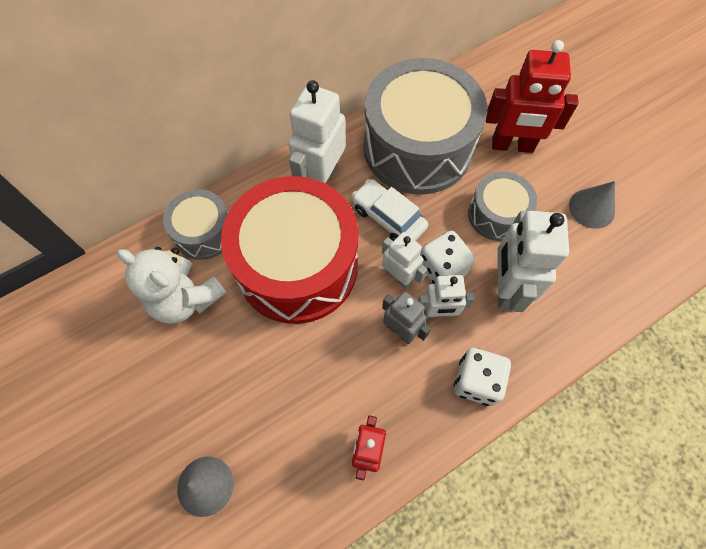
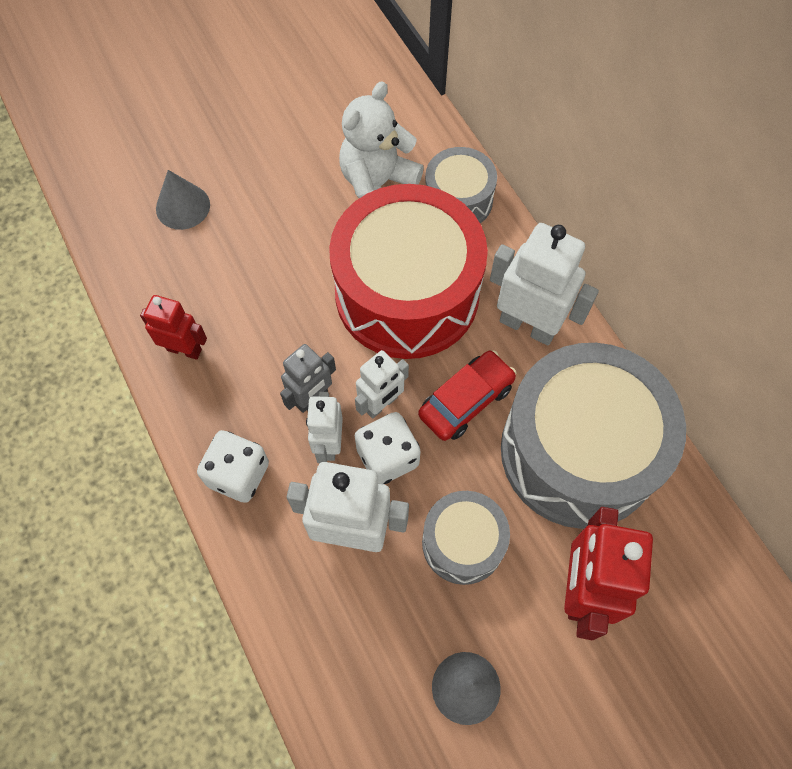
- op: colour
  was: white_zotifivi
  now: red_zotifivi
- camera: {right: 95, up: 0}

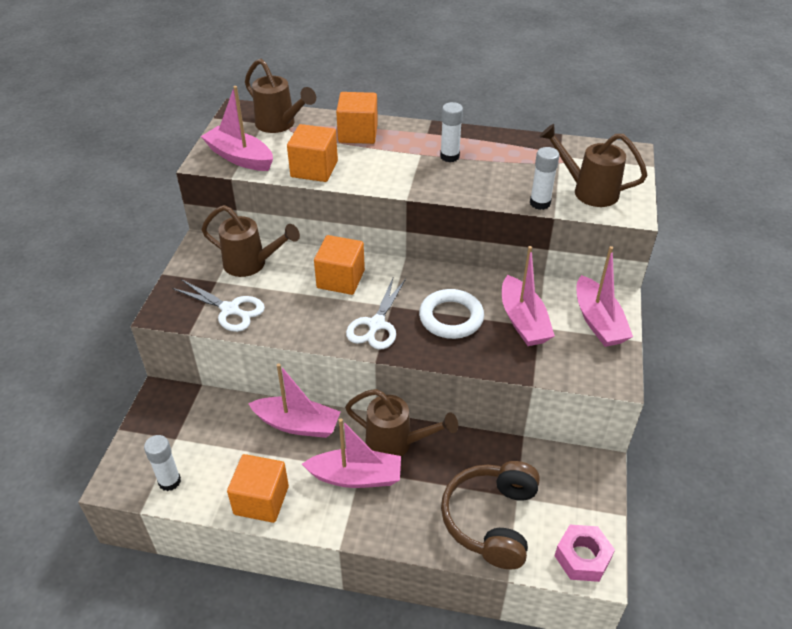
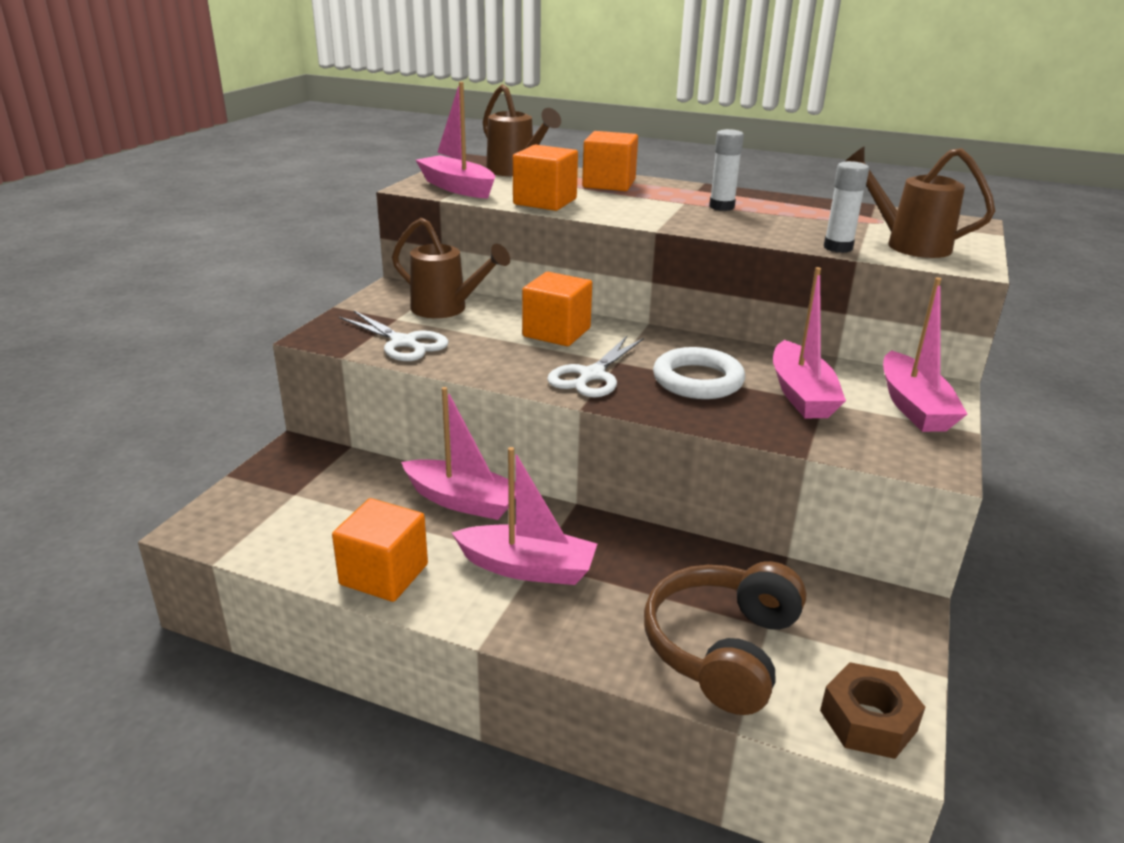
- op: colour
  was: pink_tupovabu
  now: brown_tupovabu
- op: missing
  was: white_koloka (no. 1 from left)
- op: missing
  was: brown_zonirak (no. 3 from left)
- camera: {right: 10, up: -15}

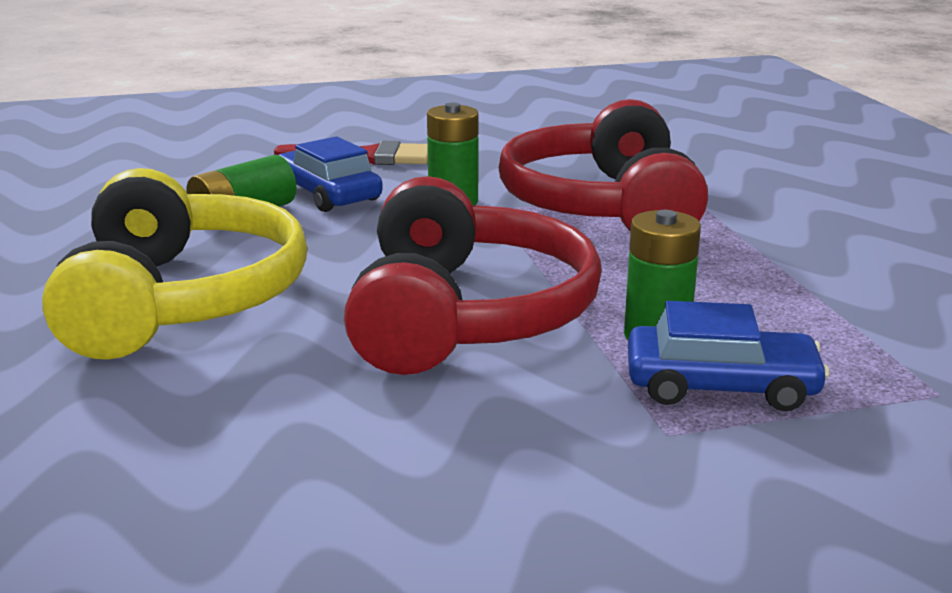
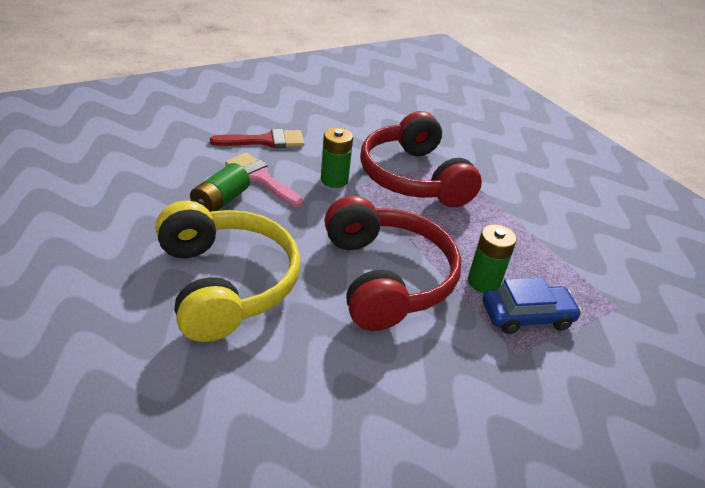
- op: exchanged
  was: blue_zotifivi (no. 1 from left)
  now: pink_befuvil
- camera: {right: -20, up: 15}

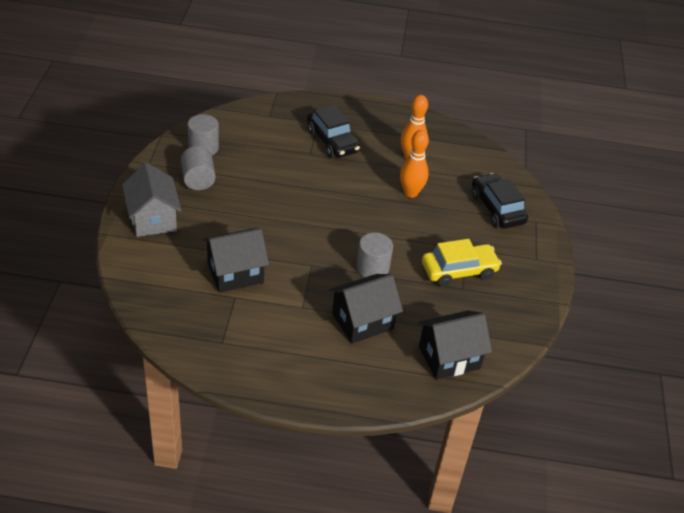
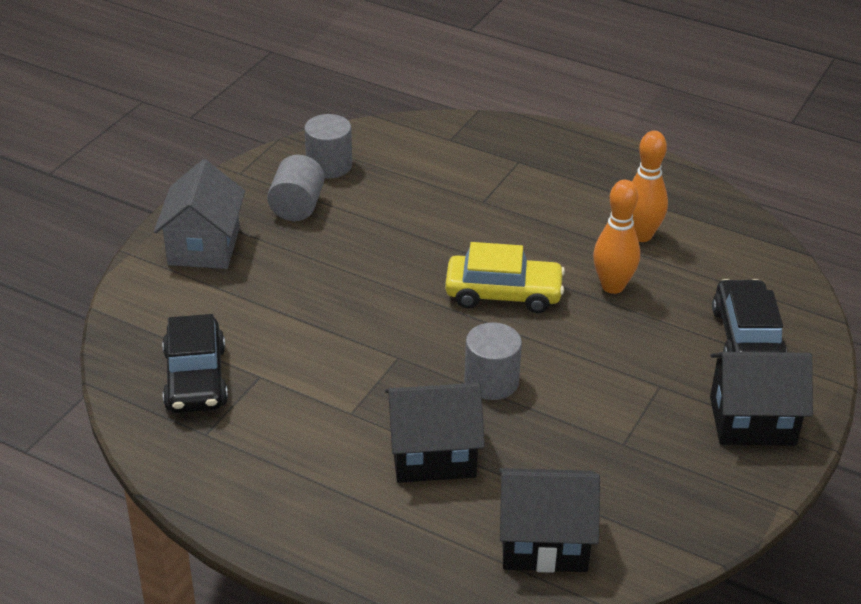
- op: relocated
  was: black_zotifivi (no. 1 from left)
- op: relocated
  was: yellow_zotifivi
- op: relocated
  was: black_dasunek (no. 1 from left in the first image)
  now: black_dasunek (no. 3 from left)
- camera: {right: 25, up: -5}

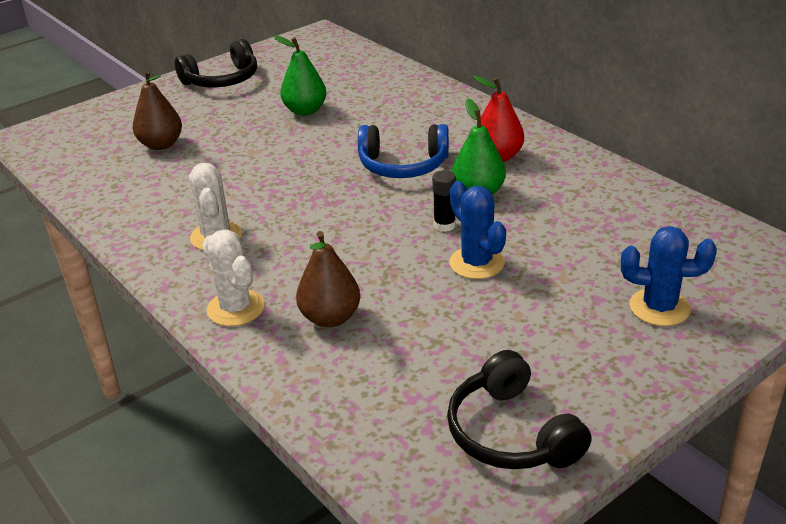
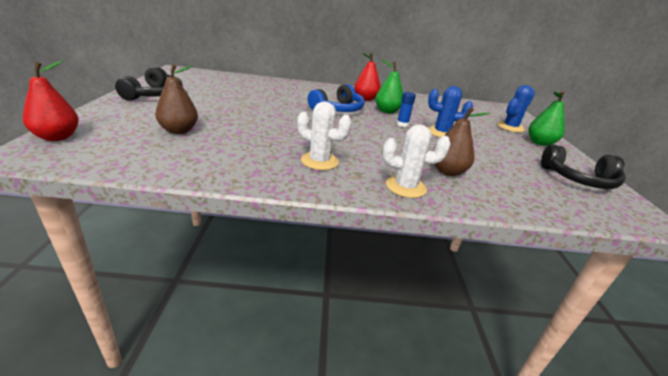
- op: appeared
  now: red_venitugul (no. 1 from left)
- op: colour
  was: black_koloka
  now: blue_koloka
- op: relocated
  was: green_venitugul (no. 1 from left in the first image)
  now: green_venitugul (no. 2 from left)
- camera: {right: -55, up: -5}

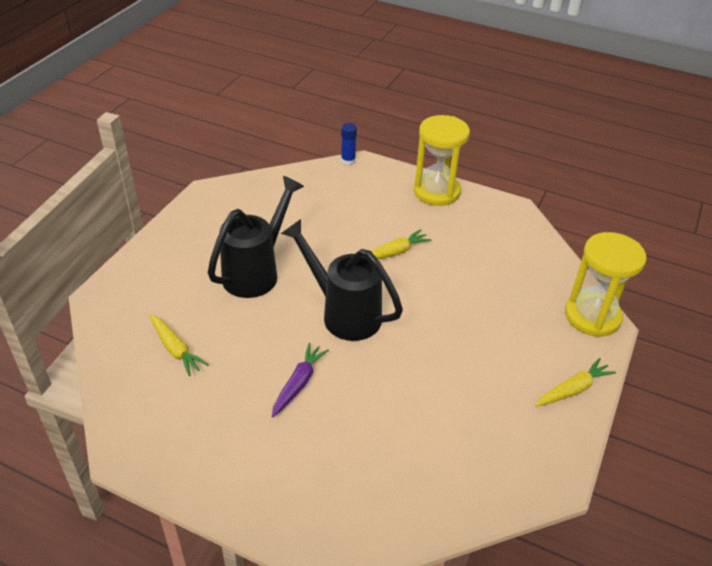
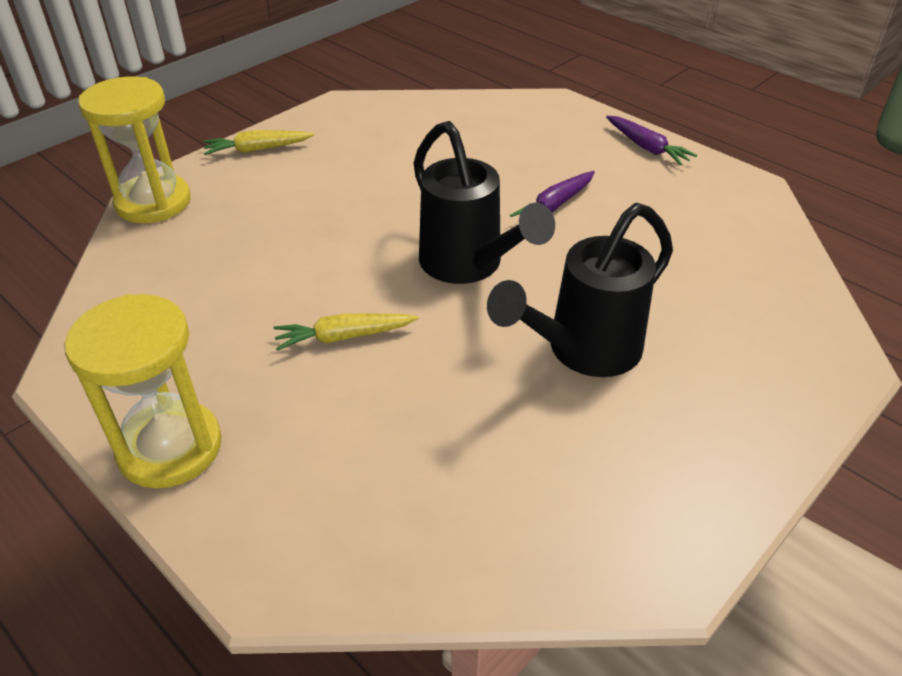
- op: appeared
  now: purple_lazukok (no. 2 from left)
- op: missing
  was: yellow_lazukok (no. 1 from left)
- op: missing
  was: blue_koloka
- camera: {right: -160, up: 0}

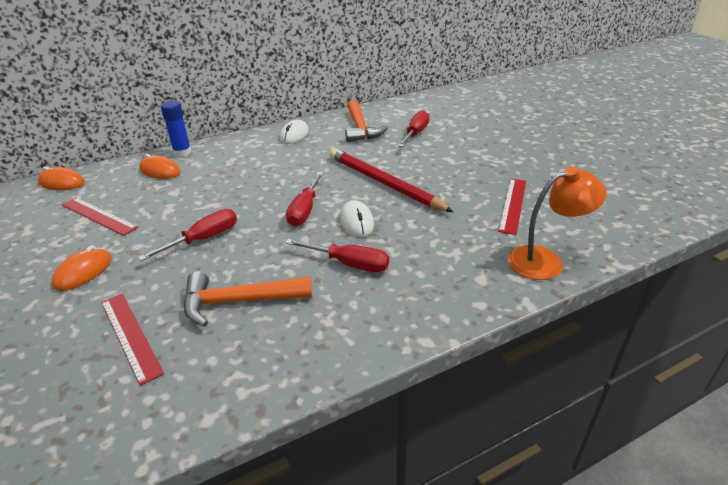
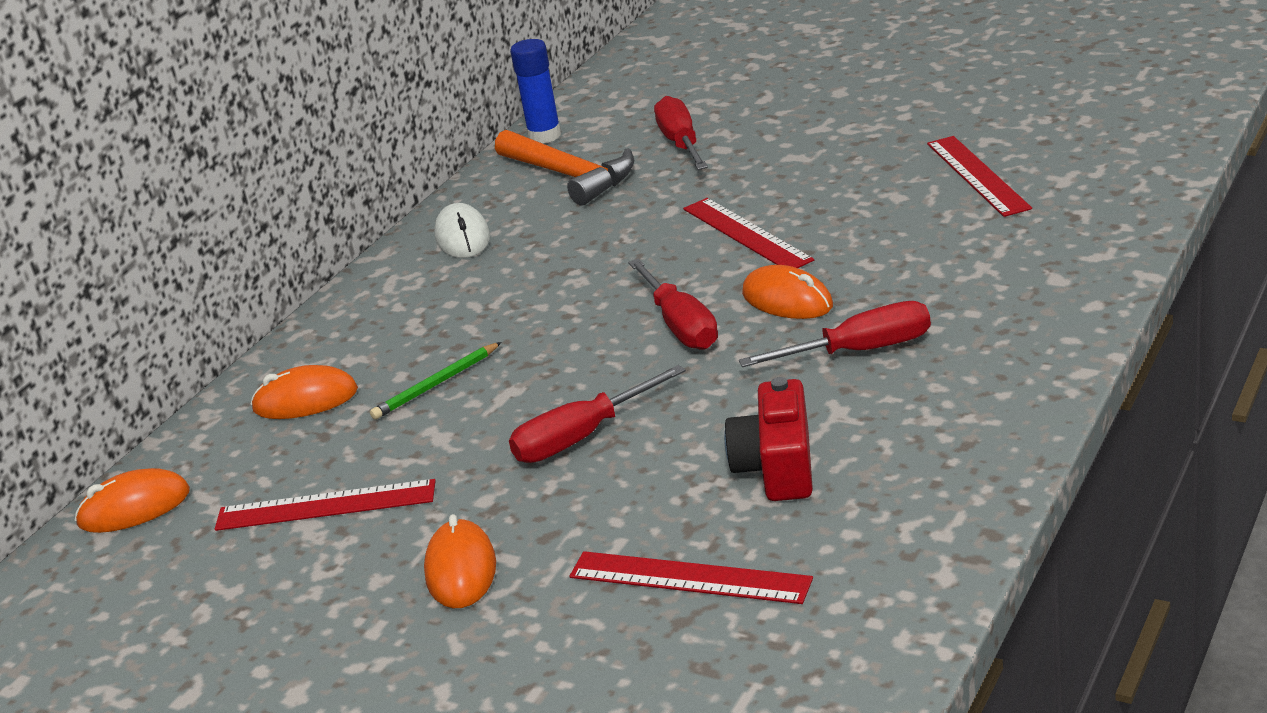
- op: appeared
  now: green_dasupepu
- op: spun
  was: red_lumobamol (no. 1 from left)
  clockwise: -135
- op: relocated
  was: blue_koloka
- op: exchanged
  was: red_dasupepu
  now: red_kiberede (no. 3 from left)
- op: exchanged
  was: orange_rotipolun (no. 1 from left)
  now: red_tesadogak
- op: colour
  was: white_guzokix (no. 2 from left)
  now: orange_guzokix (no. 4 from left)
- op: missing
  was: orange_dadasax
- camera: {right: -30, up: -5}

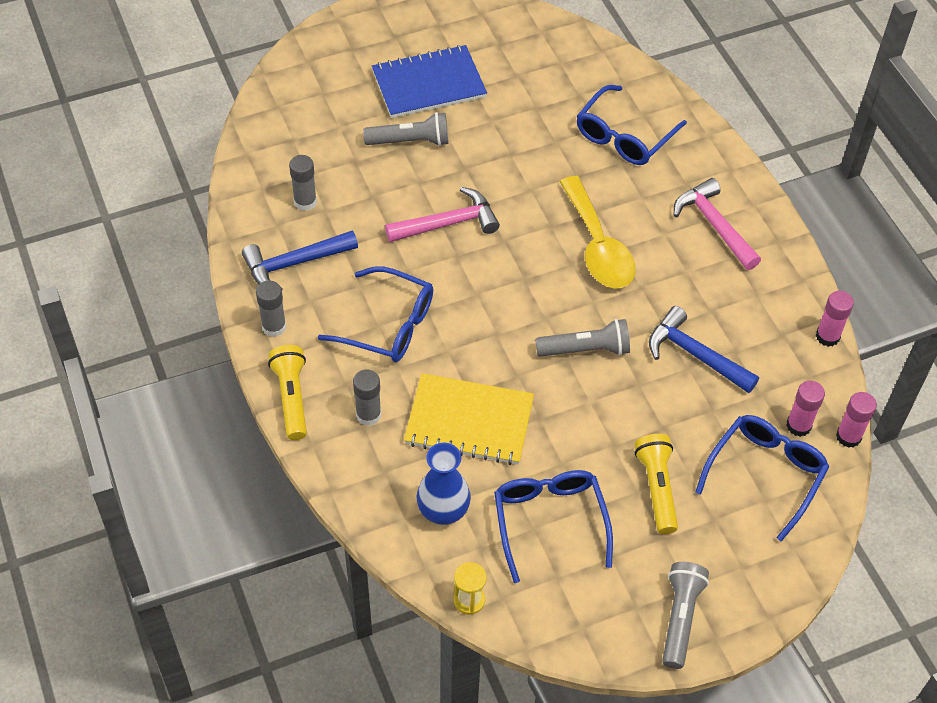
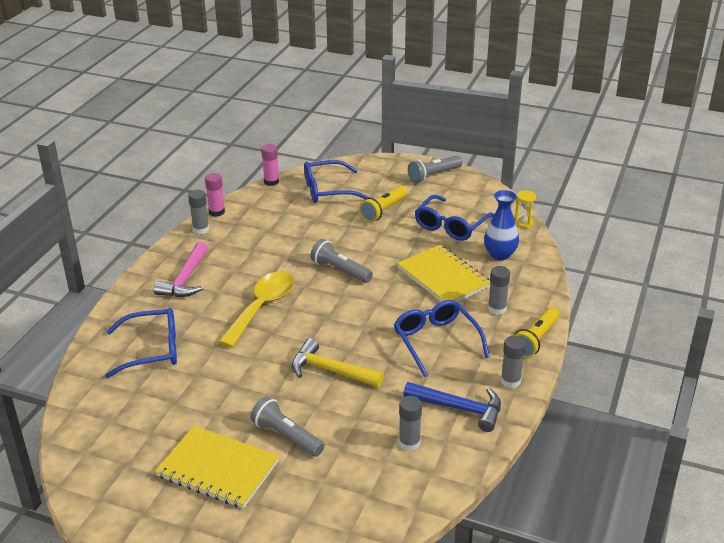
- op: colour
  was: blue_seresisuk
  now: yellow_seresisuk (no. 1 from left)
- op: appeared
  now: grey_koloka (no. 1 from left)
- op: colour
  was: pink_rotipolun (no. 1 from left)
  now: yellow_rotipolun
- op: missing
  was: blue_rotipolun (no. 2 from left)
- op: missing
  was: pink_koloka (no. 1 from left)
- camera: {right: -135, up: -20}

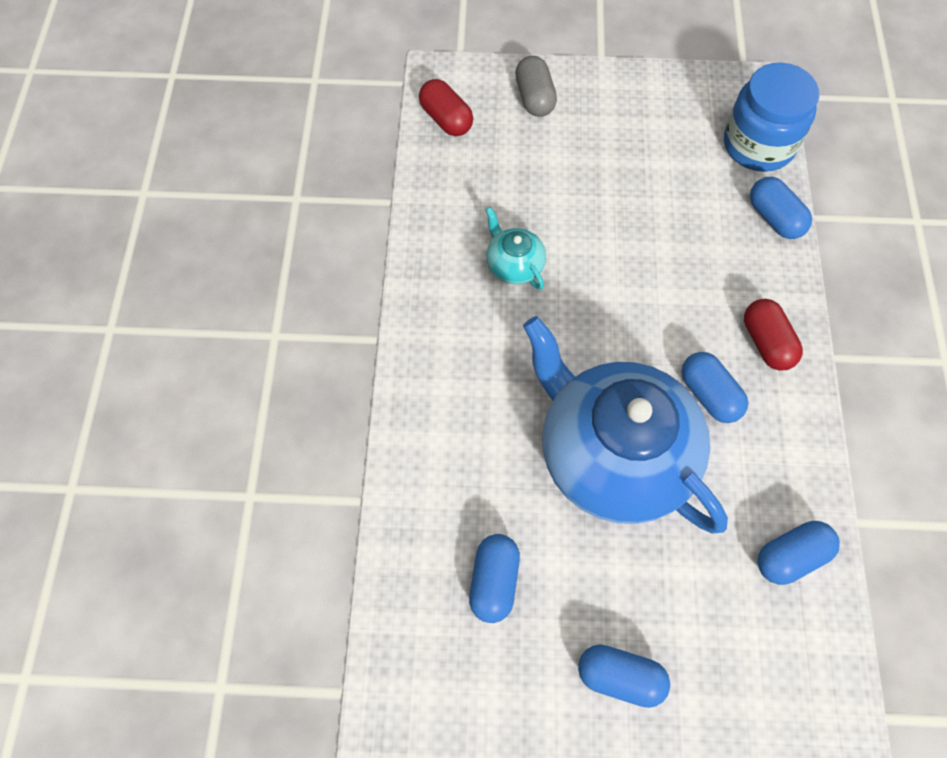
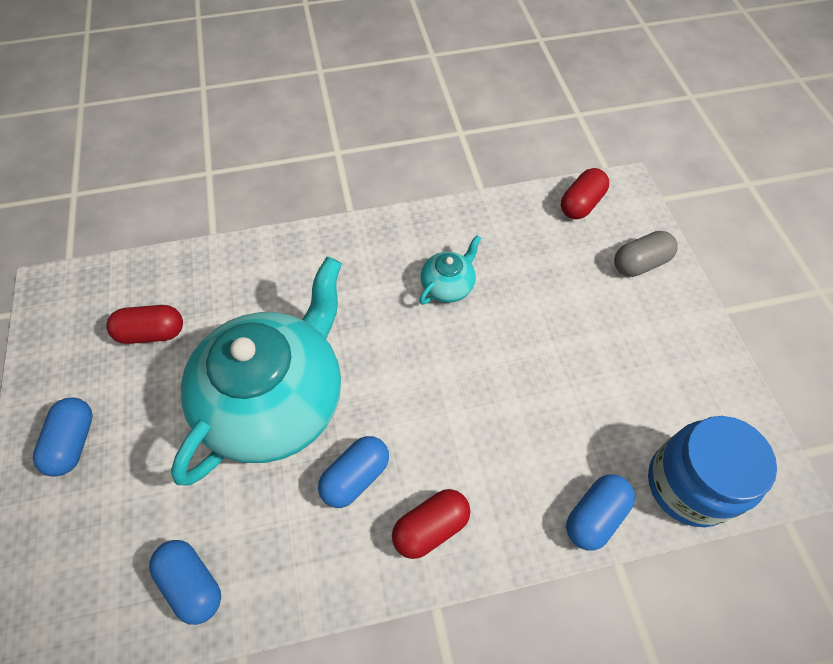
- op: colour
  was: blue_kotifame (no. 1 from left)
  now: red_kotifame (no. 1 from left)
- op: colour
  was: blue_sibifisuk
  now: turquoise_sibifisuk (no. 1 from left)
- camera: {right: 75, up: -5}

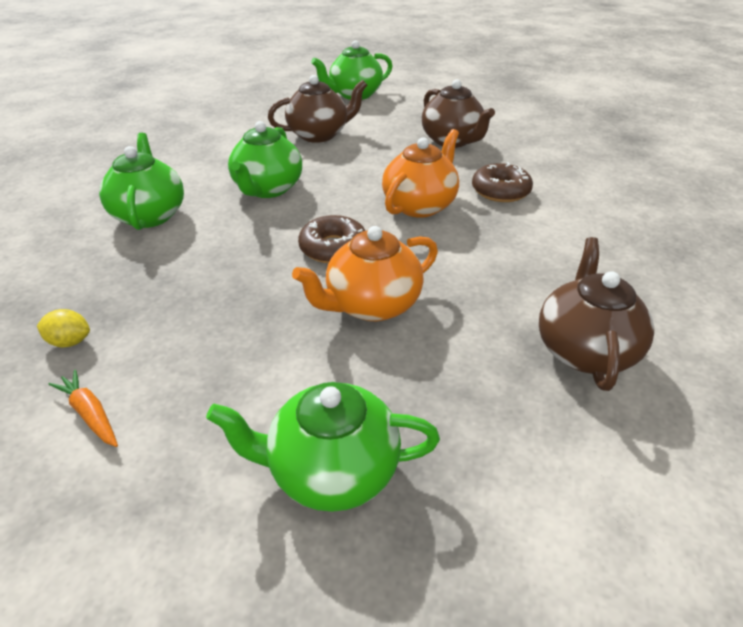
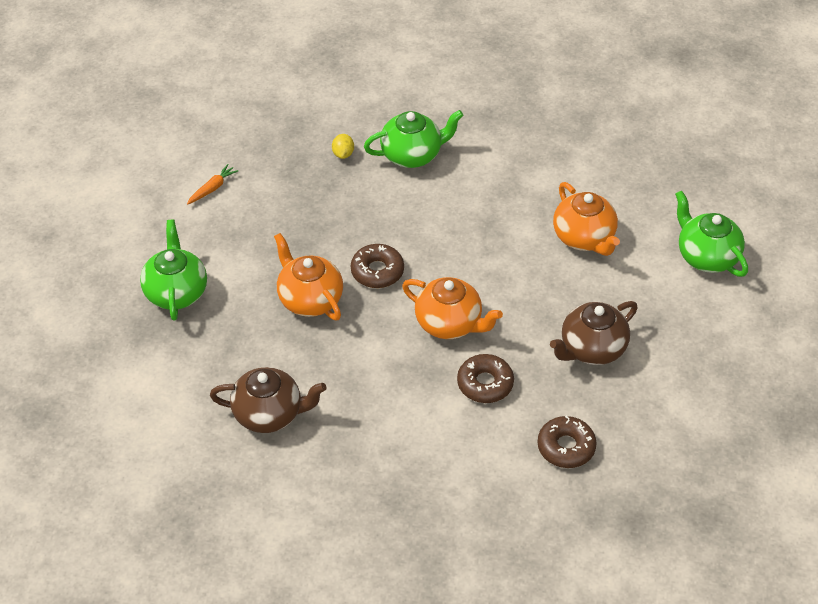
- op: relocated
  was: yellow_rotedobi
- op: appeared
  now: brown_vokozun (no. 3 from left)
- op: colour
  was: brown_sibifisuk (no. 1 from left)
  now: orange_sibifisuk (no. 3 from left)
- op: missing
  was: green_sibifisuk (no. 2 from left)
- camera: {right: 85, up: 10}

